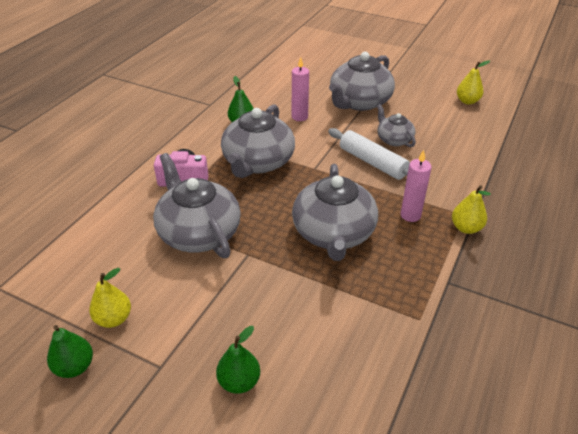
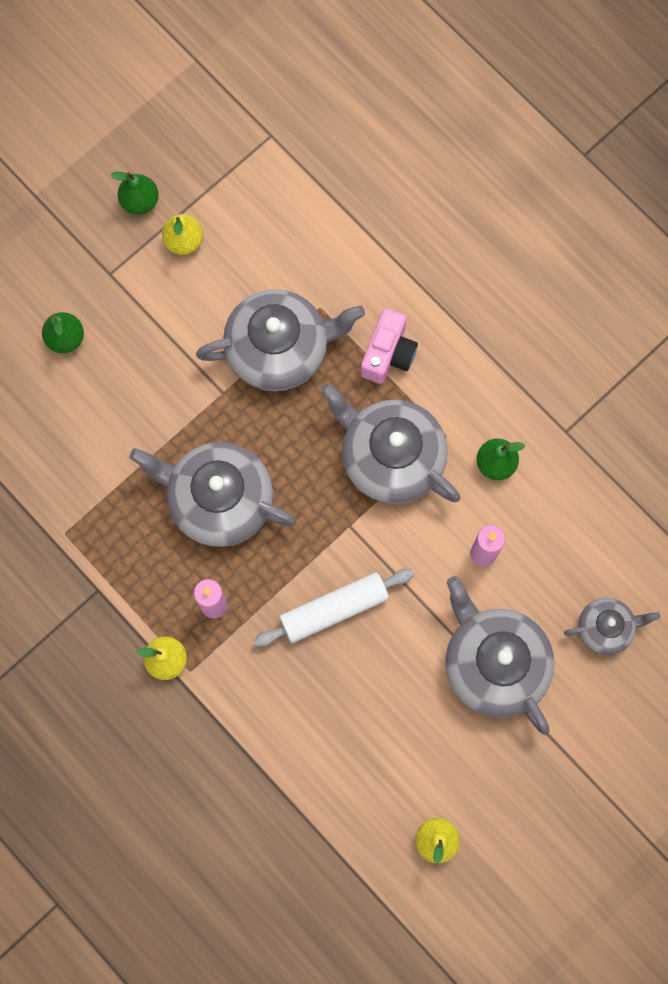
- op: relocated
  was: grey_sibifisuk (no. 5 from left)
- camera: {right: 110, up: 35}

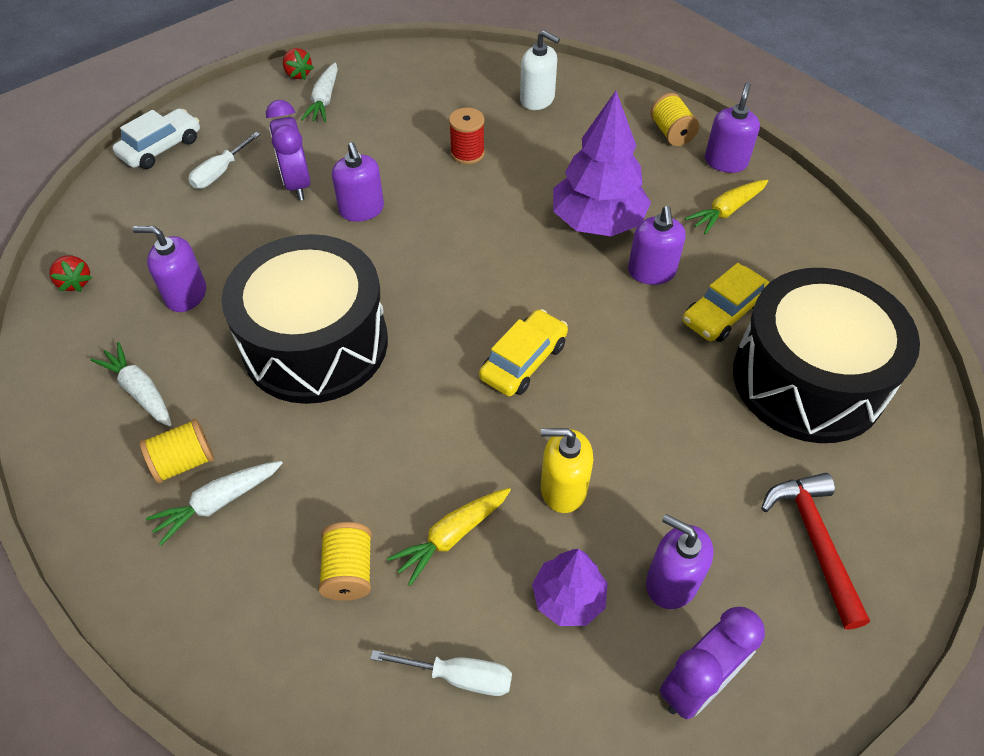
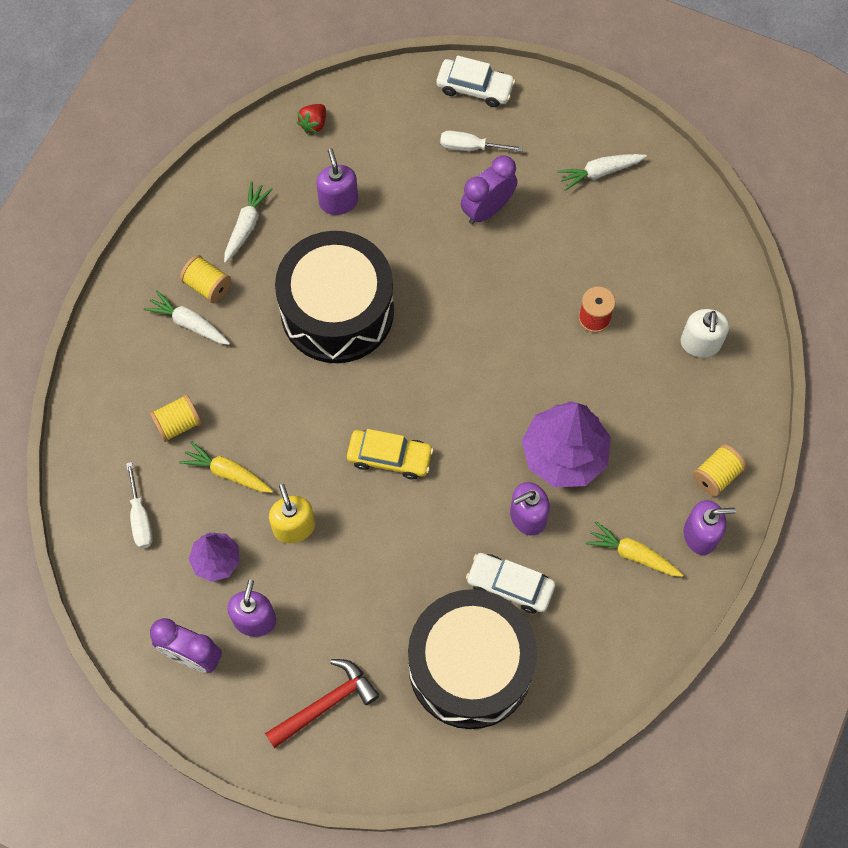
- op: colour
  was: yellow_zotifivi (no. 2 from left)
  now: white_zotifivi (no. 2 from left)
- op: missing
  was: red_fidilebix (no. 2 from left)
- op: missing
  was: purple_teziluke (no. 2 from left)
- camera: {right: 65, up: 15}

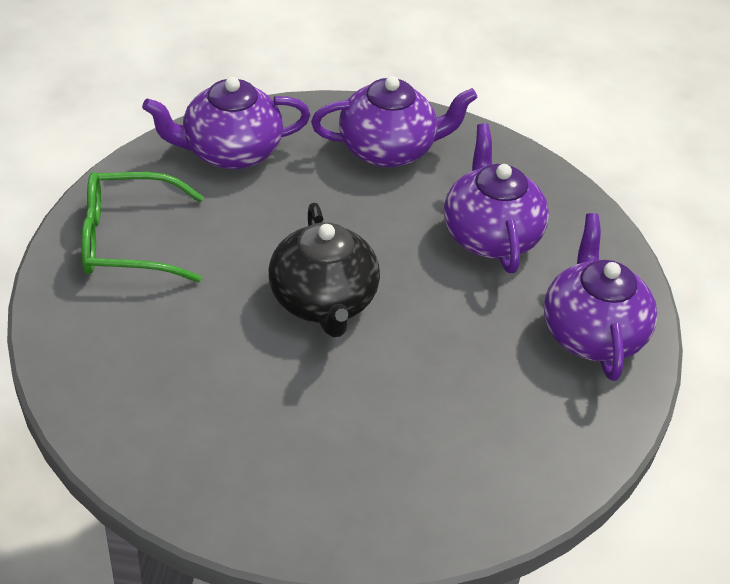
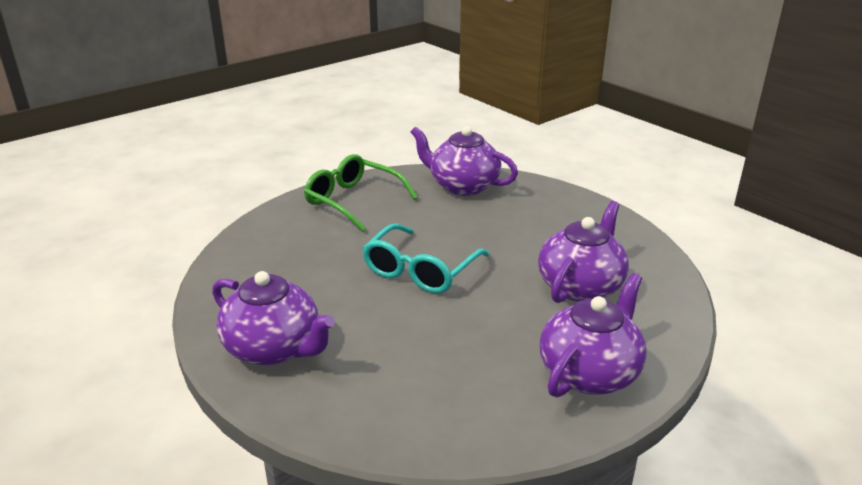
- op: relocated
  was: purple_sibifisuk (no. 2 from left in the first image)
  now: purple_sibifisuk (no. 1 from left)
- op: exchanged
  was: black_sibifisuk
  now: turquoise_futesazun
- camera: {right: 45, up: -15}

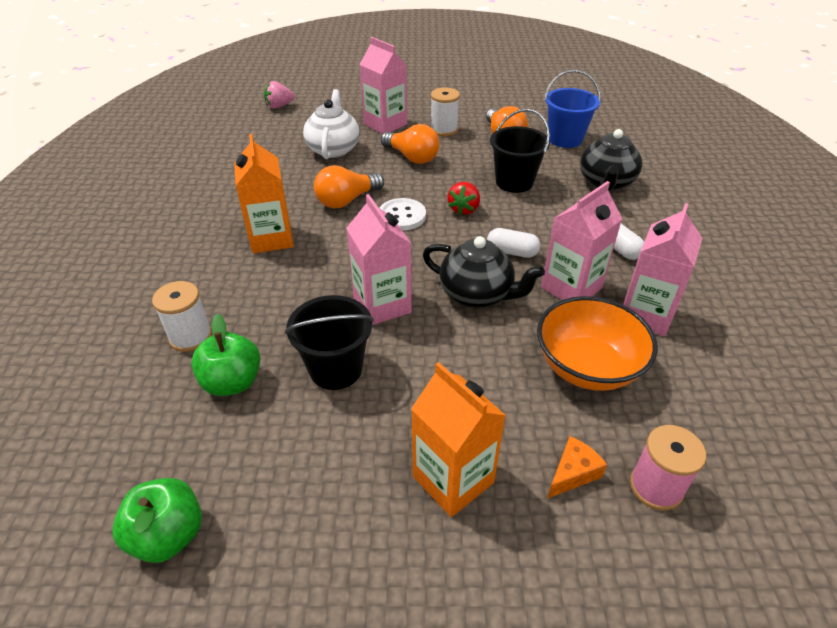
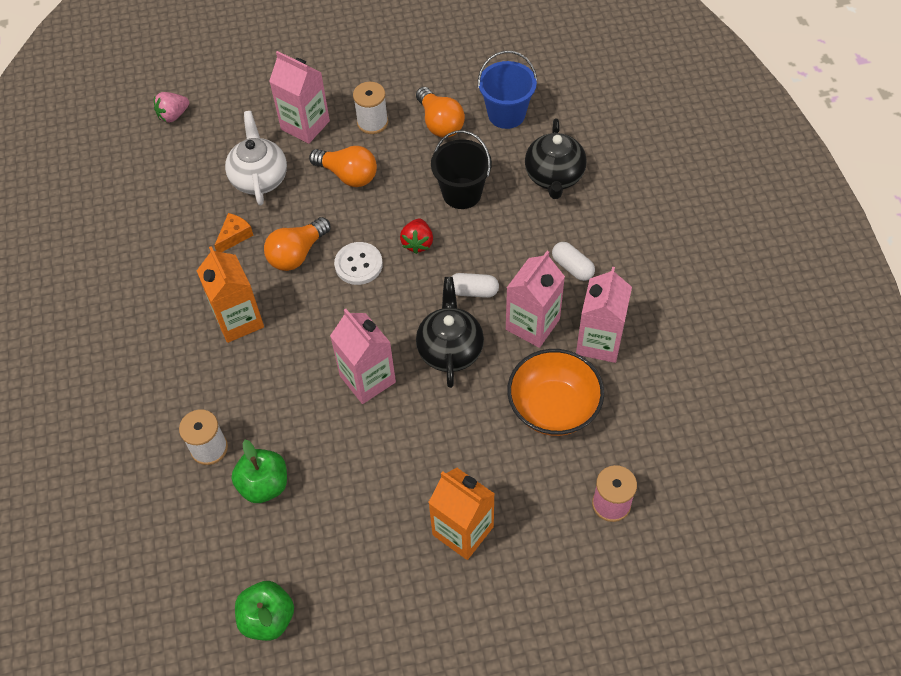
- op: relocated
  was: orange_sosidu
- op: spun
  was: black_sibifisuk (no. 1 from left)
  clockwise: -105
- op: missing
  was: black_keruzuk (no. 1 from left)
- camera: {right: -10, up: 15}

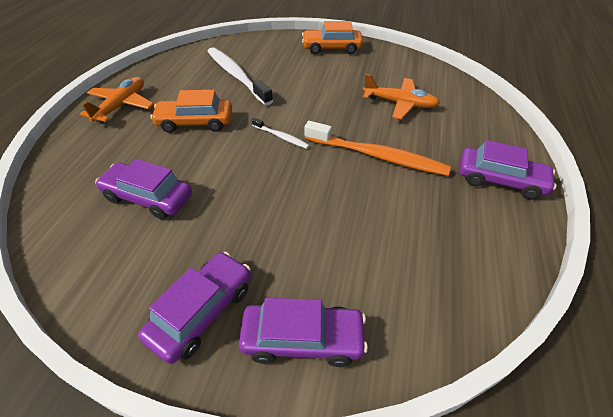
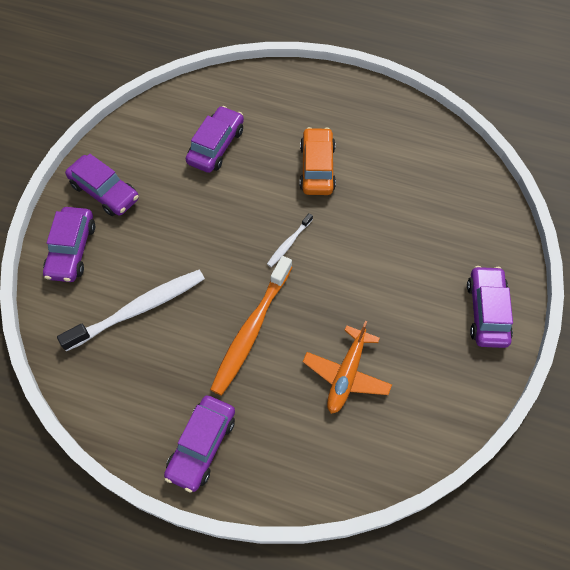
- op: relocated
  was: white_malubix (no. 1 from left)
- op: colour
  was: orange_zotifivi (no. 2 from left)
  now: purple_zotifivi (no. 5 from left)
- op: missing
  was: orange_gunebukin (no. 1 from left)
- camera: {right: 95, up: 15}

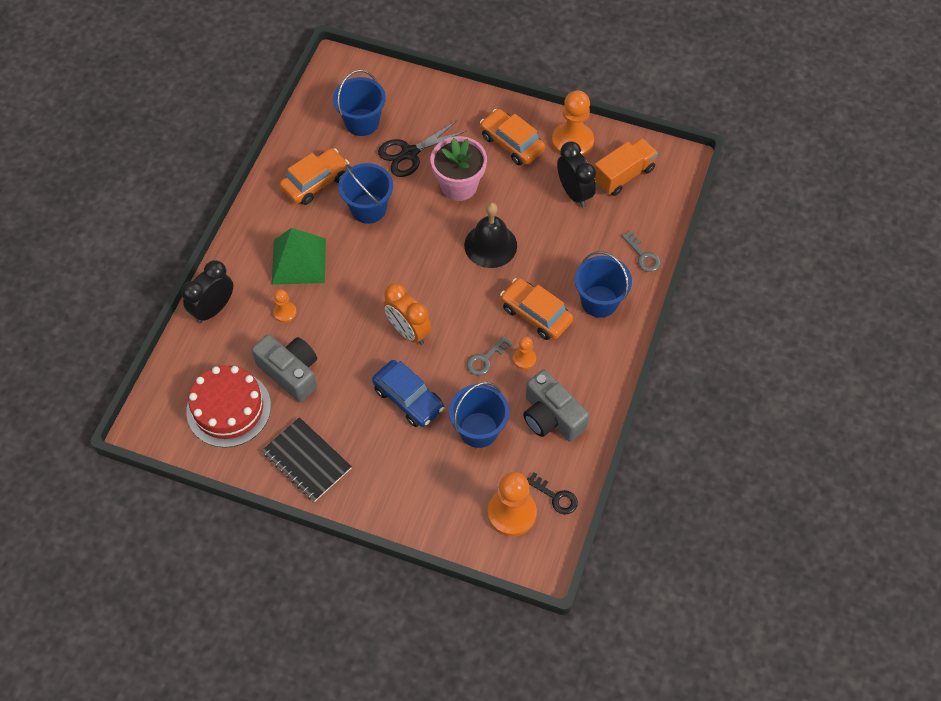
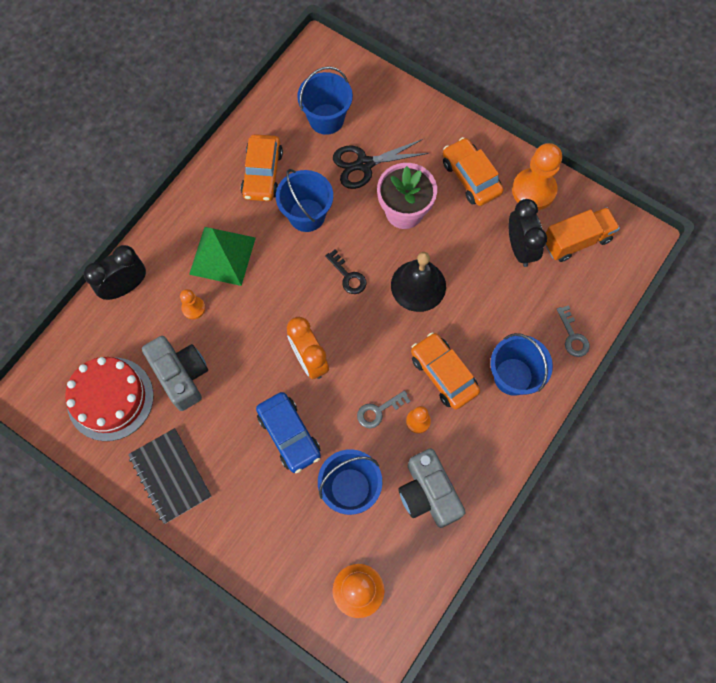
- op: spun
  was: orange_zotifivi (no. 1 from left)
  clockwise: 120
- op: relocated
  was: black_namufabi
- camera: {right: 15, up: 10}

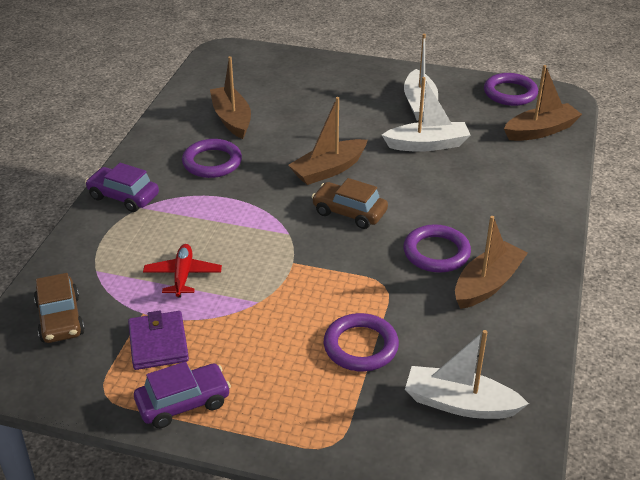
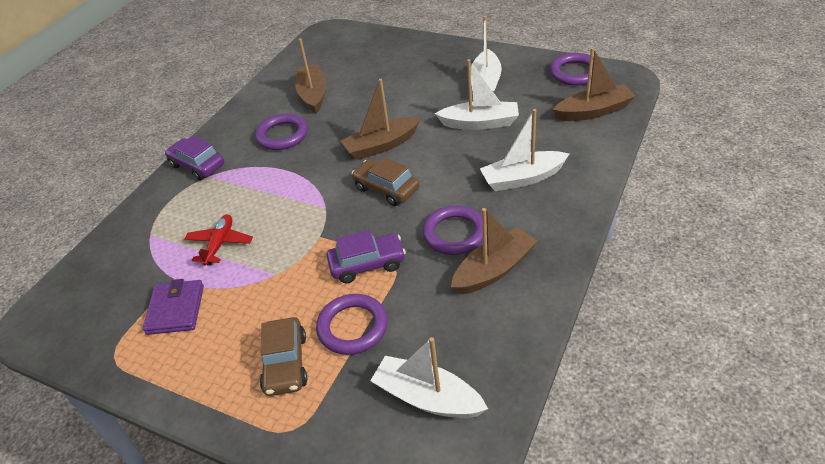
- op: relocated
  was: brown_zotifivi (no. 1 from left)
- op: relocated
  was: purple_zotifivi (no. 2 from left)
- op: appeared
  now: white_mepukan (no. 4 from left)
- camera: {right: 15, up: 5}

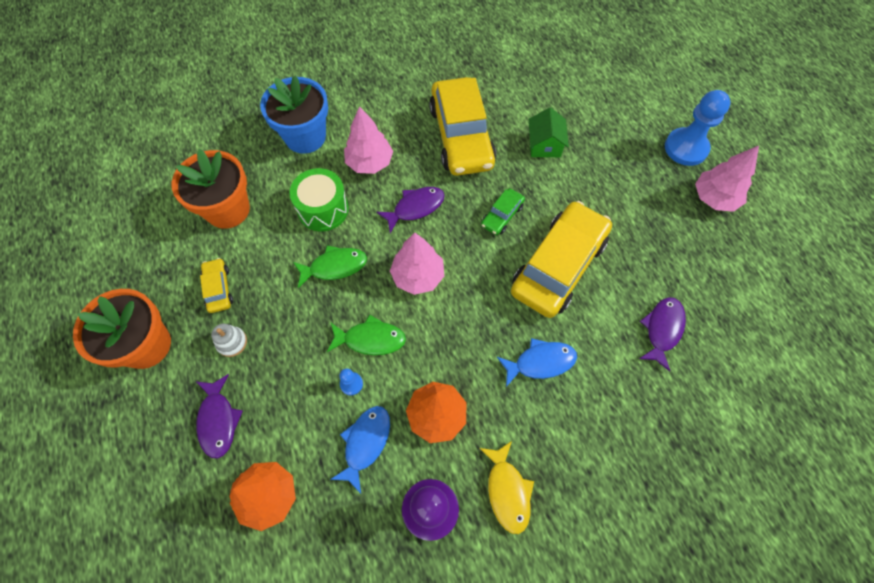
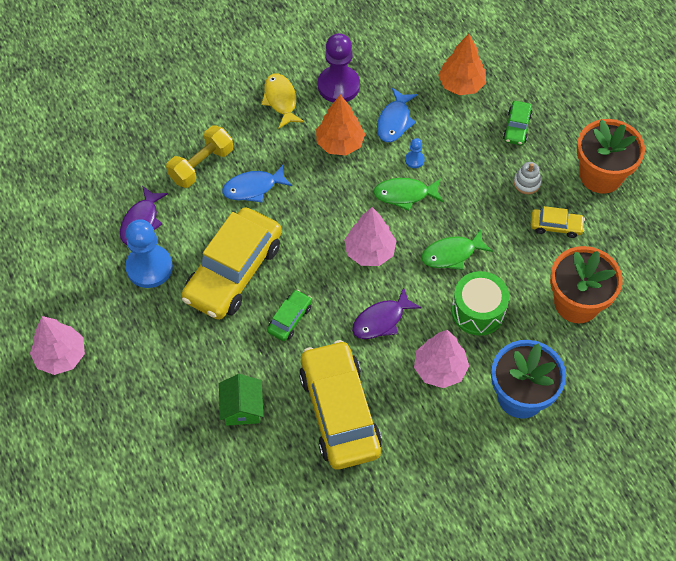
- op: relocated
  was: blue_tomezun (no. 2 from left in the first image)
  now: blue_tomezun (no. 1 from left)
- op: appeared
  now: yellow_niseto
- op: exchanged
  was: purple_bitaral (no. 1 from left)
  now: green_zotifivi (no. 2 from left)
- op: spun
  was: yellow_zotifivi (no. 1 from left in the first image)
  clockwise: -60
- camera: {right: 175, up: -5}

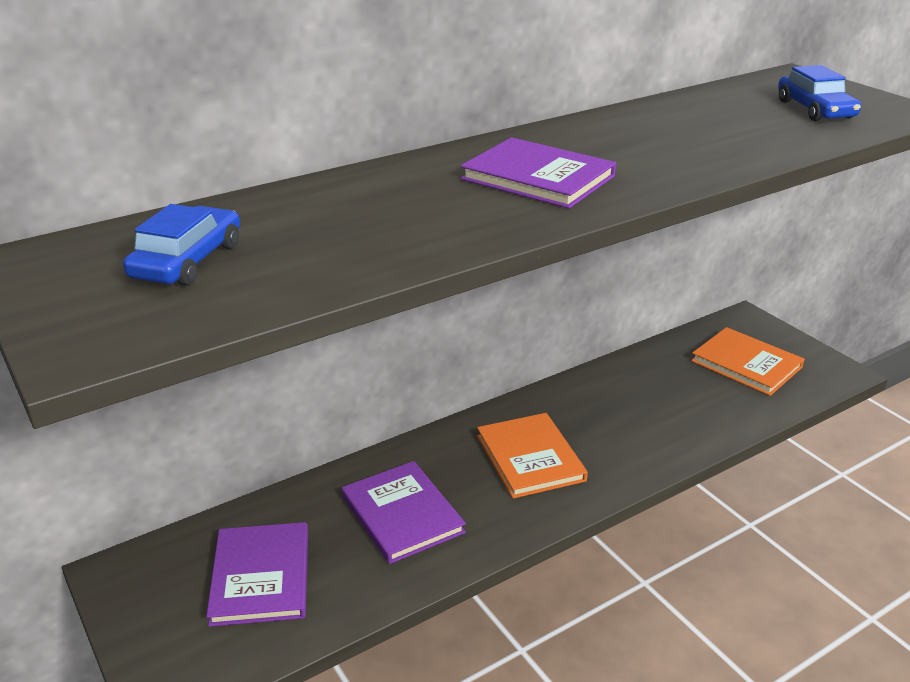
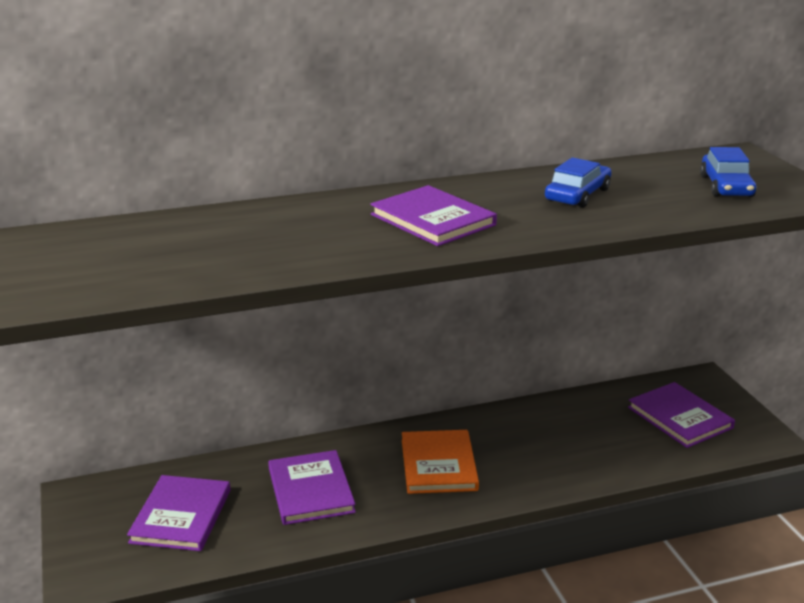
- op: relocated
  was: blue_zotifivi (no. 1 from left)
- op: colour
  was: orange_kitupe (no. 2 from left)
  now: purple_kitupe (no. 4 from left)
- camera: {right: 15, up: -5}

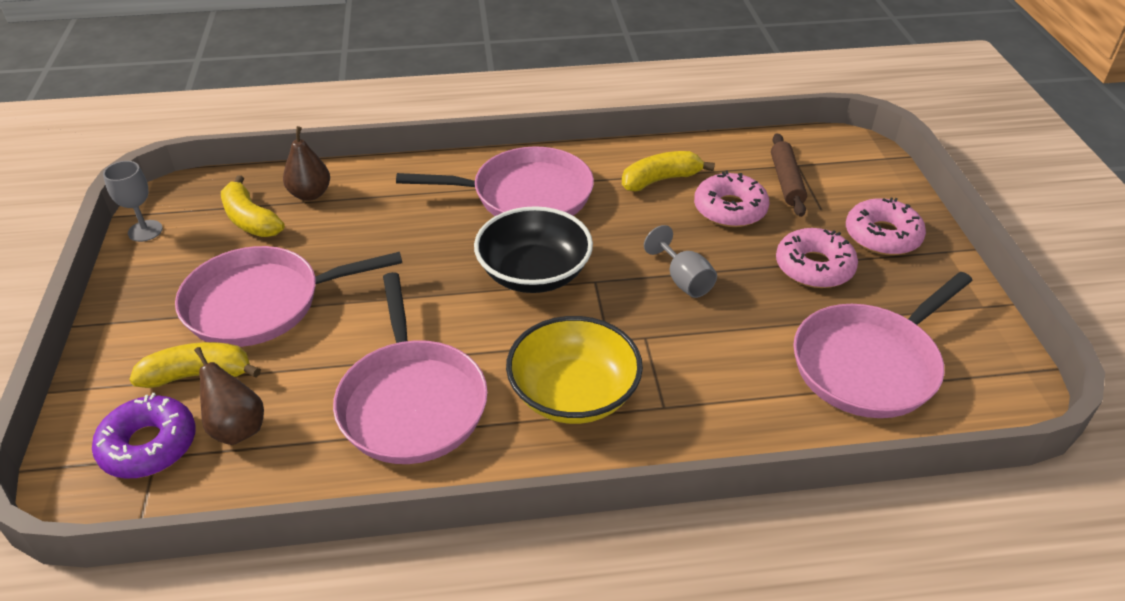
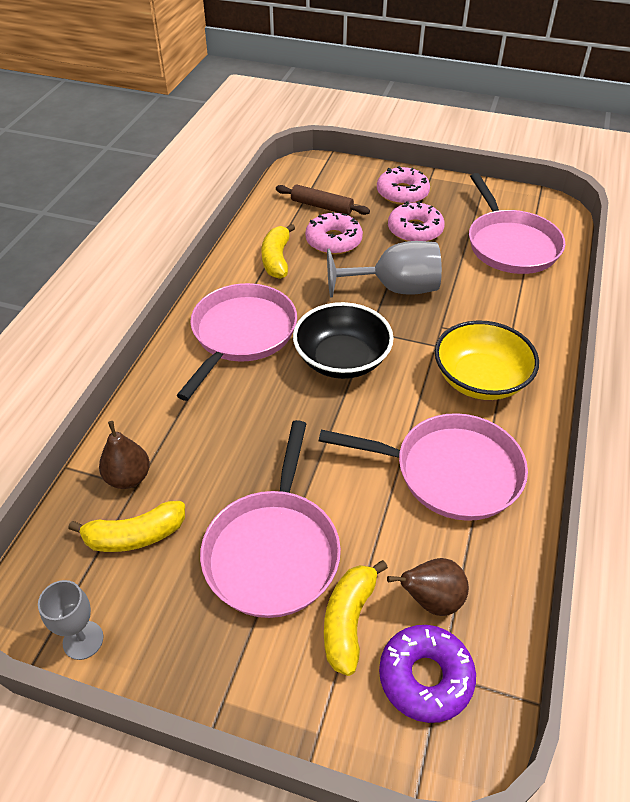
- op: size
  was: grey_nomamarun (no. 2 from left)
  ratio: 1.78
- camera: {right: -65, up: 5}

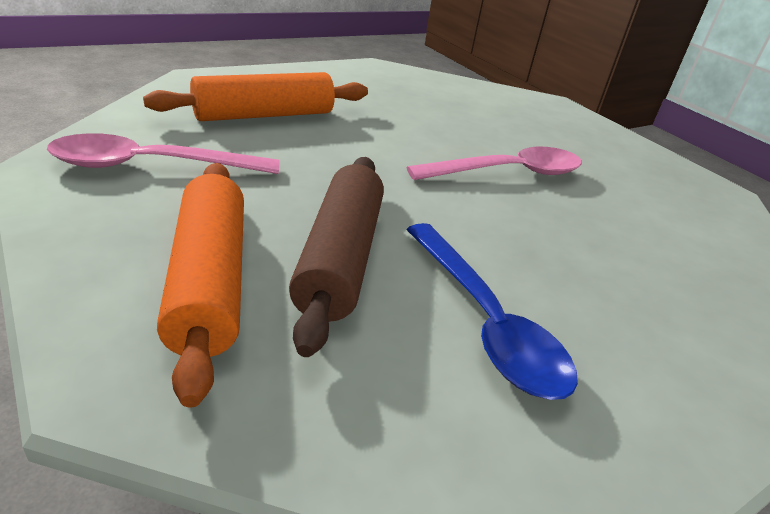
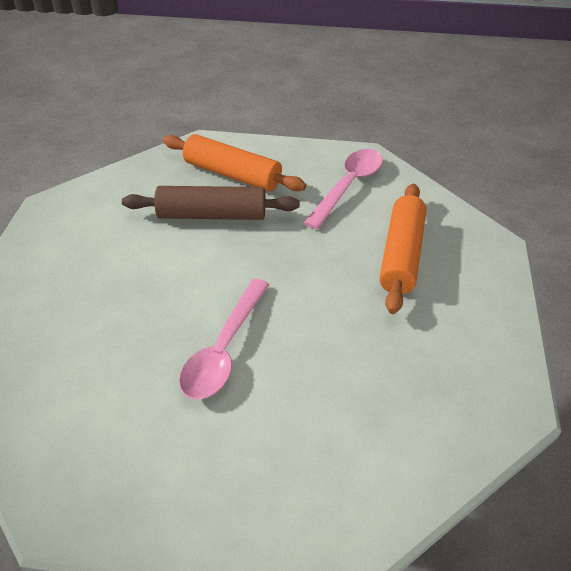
- op: spun
  was: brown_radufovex
  clockwise: -45
- op: missing
  was: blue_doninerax
- camera: {right: 135, up: 10}

